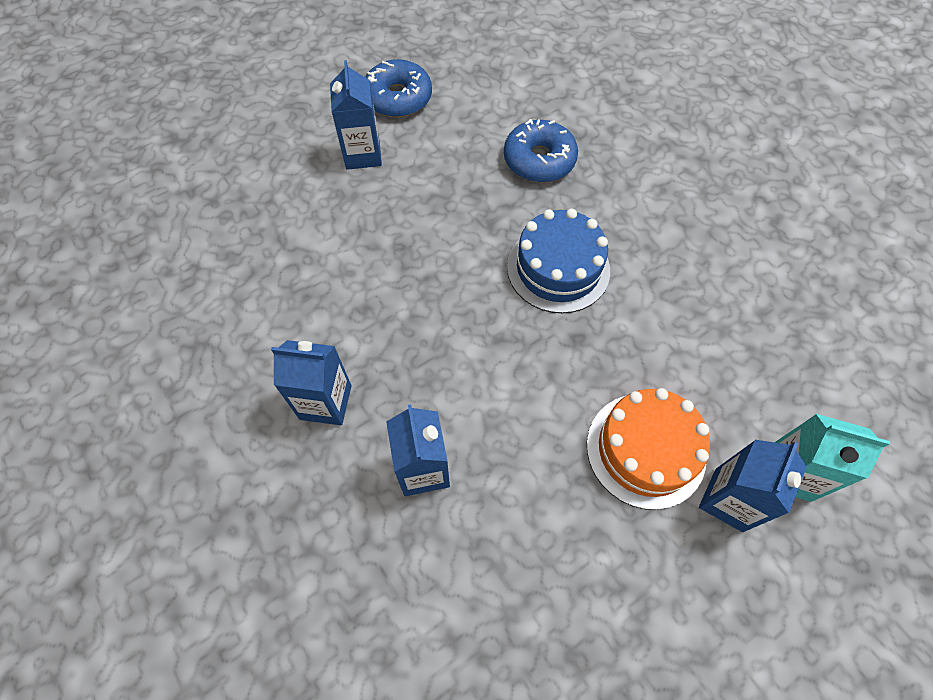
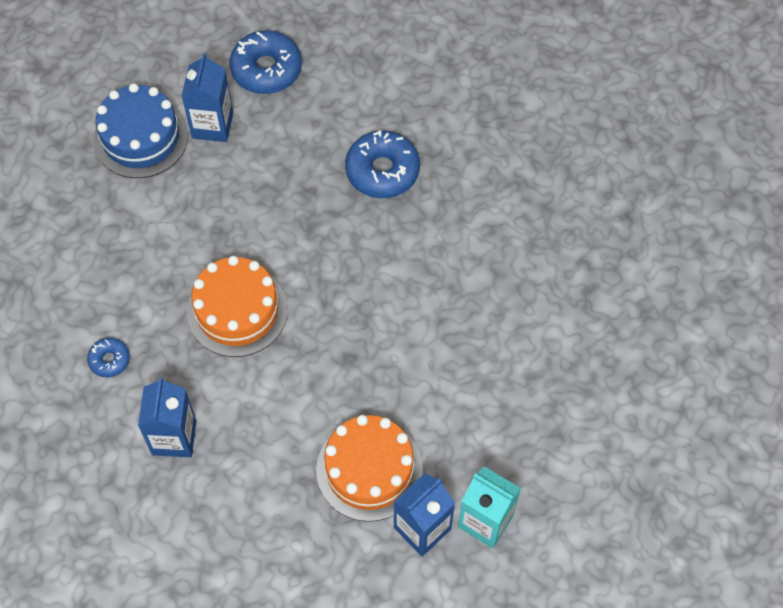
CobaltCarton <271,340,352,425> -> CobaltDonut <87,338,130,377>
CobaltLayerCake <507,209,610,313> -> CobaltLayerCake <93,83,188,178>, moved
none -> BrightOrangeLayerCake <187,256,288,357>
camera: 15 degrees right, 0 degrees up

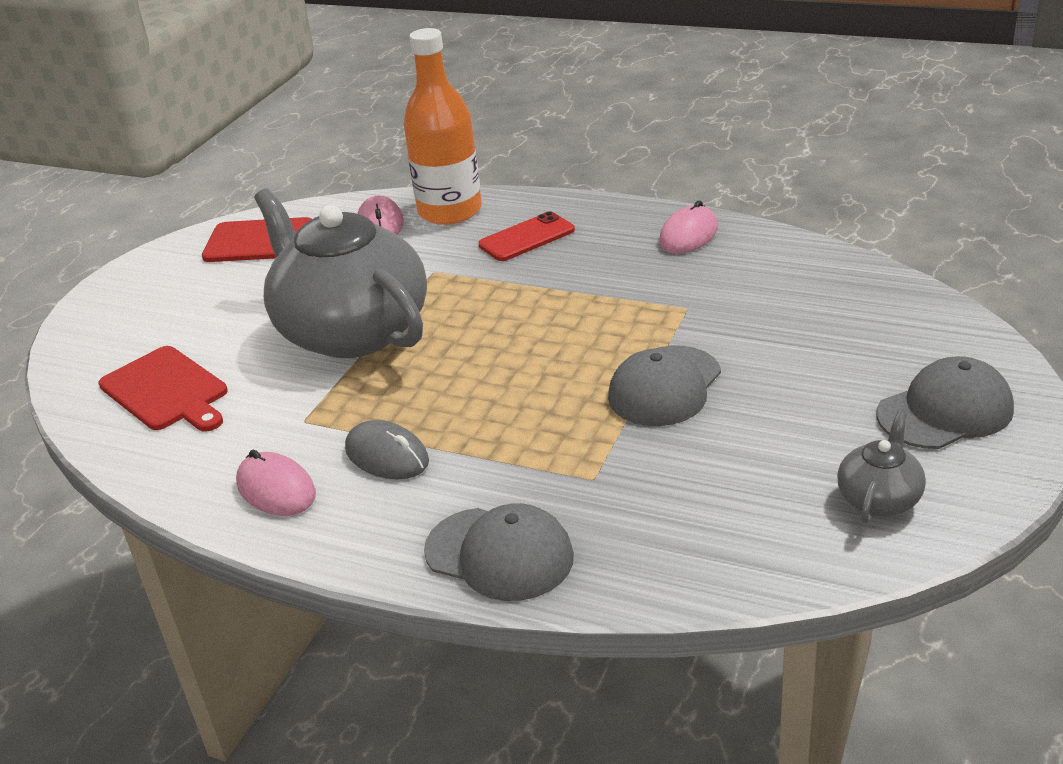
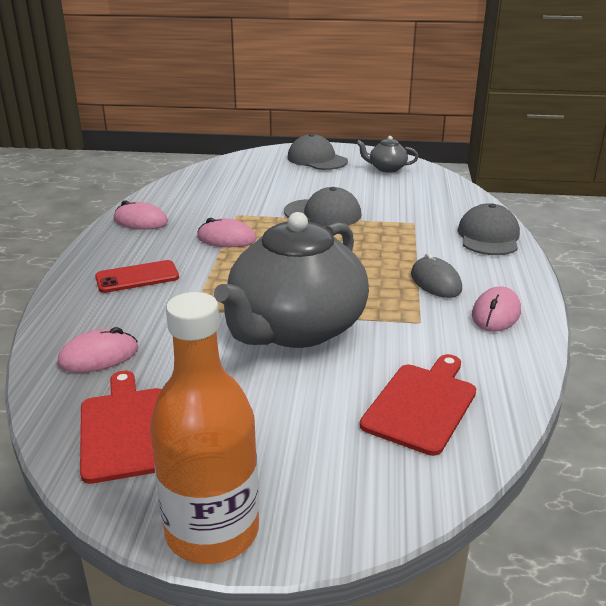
GrayMouse <345,420,429,479> -> GrayMouse <411,253,462,298>, 45 degrees counterclockwise
BrightOrangeBottle <403,28,482,225> -> BrightOrangeBottle <150,292,259,564>, moved
RedMobilePhone <478,211,575,261> -> RedMobilePhone <95,260,179,293>, 60 degrees counterclockwise
none -> RosyMouse <197,218,256,247>
camera: 110 degrees left, 5 degrees down

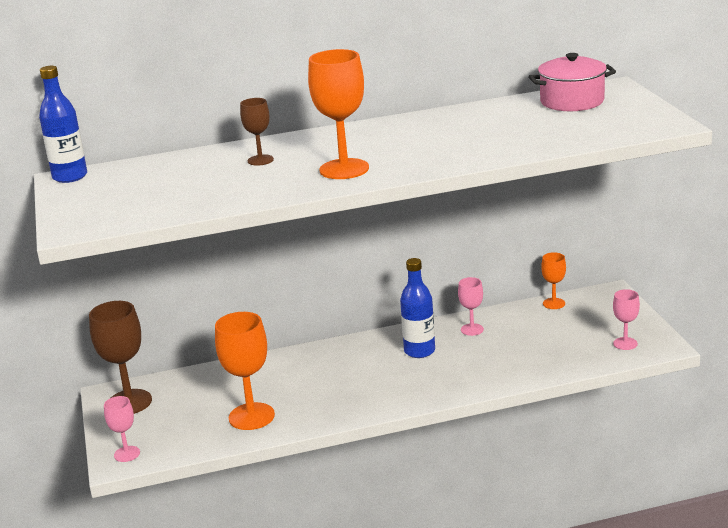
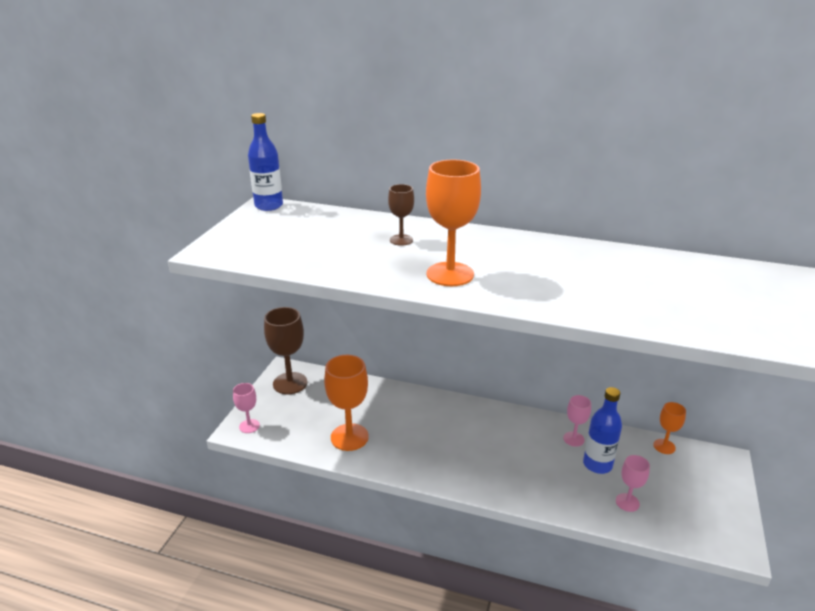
CobaltBottle <400,258,435,358> -> CobaltBottle <583,387,622,474>, moved
RosyCookingPot <528,53,616,111> -> none
RosyWineGlass <613,289,640,350> -> RosyWineGlass <616,455,650,512>, moved
camera: 30 degrees right, 5 degrees up

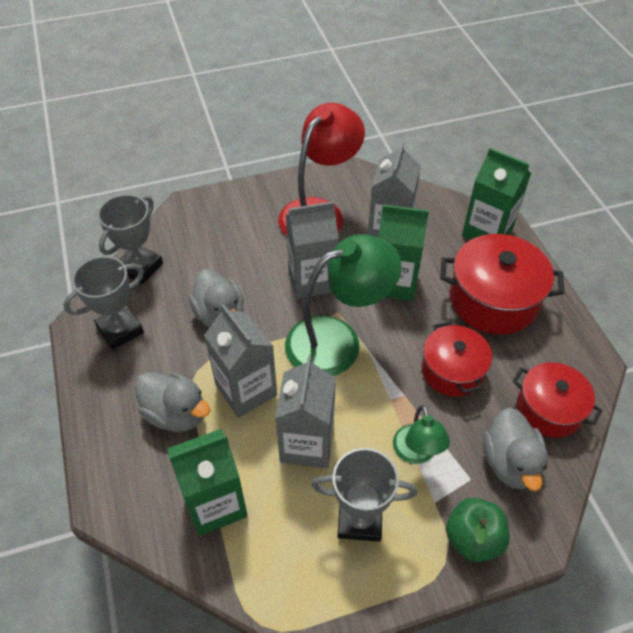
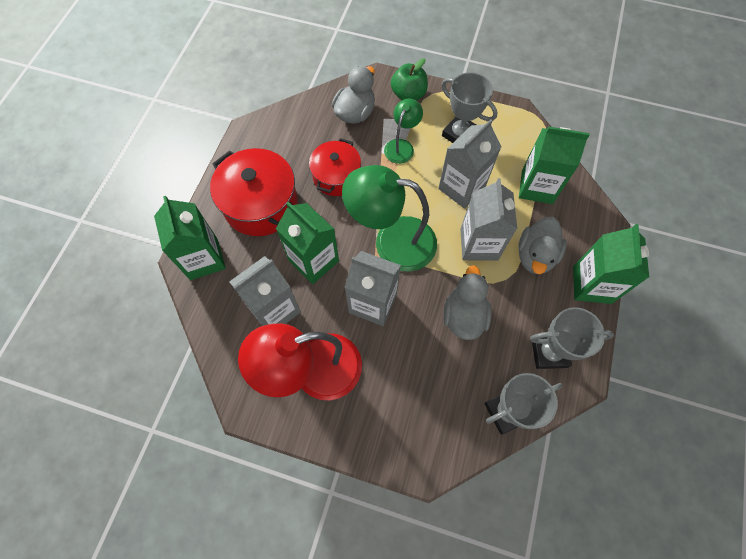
GrayRubberDuck <135,372,210,432> -> GrayRubberDuck <518,217,567,274>, 135 degrees counterclockwise
RedCookingPot <513,362,602,438> -> none
none -> EmeraldCarton <573,224,649,304>
camera: 145 degrees left, 15 degrees up

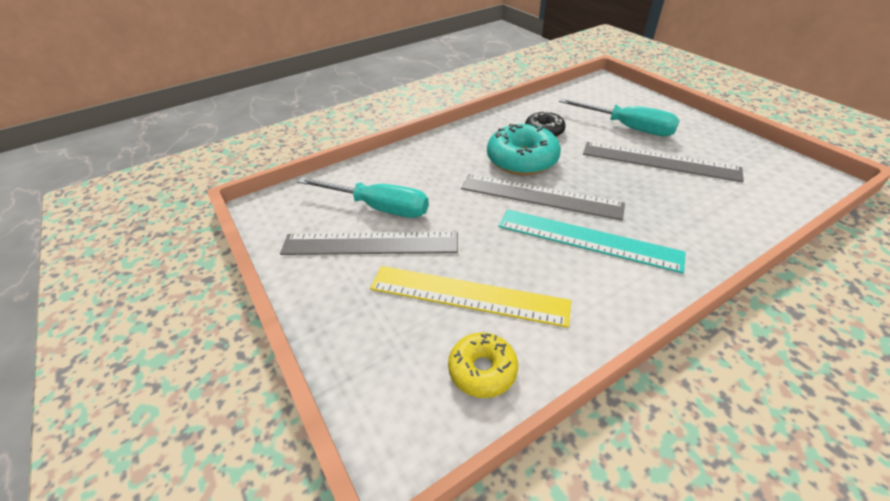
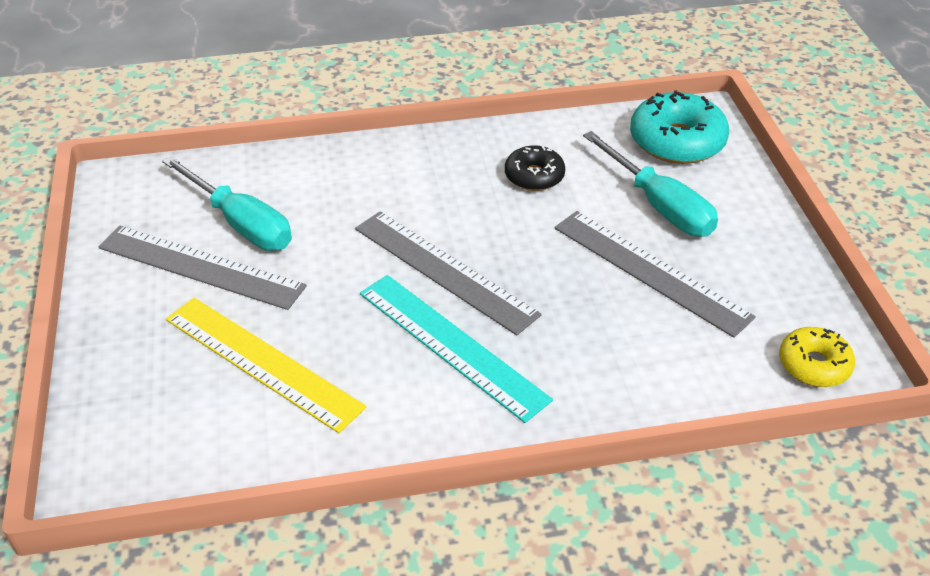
GoldenDonut <448,332,518,398> -> GoldenDonut <779,327,855,387>, moved
TealDonut <487,123,561,175> -> TealDonut <630,90,729,164>, moved
camera: 20 degrees right, 0 degrees up

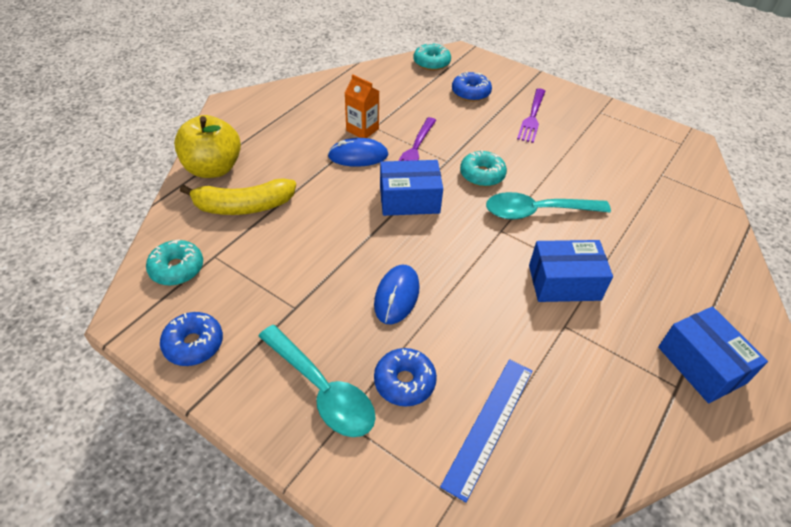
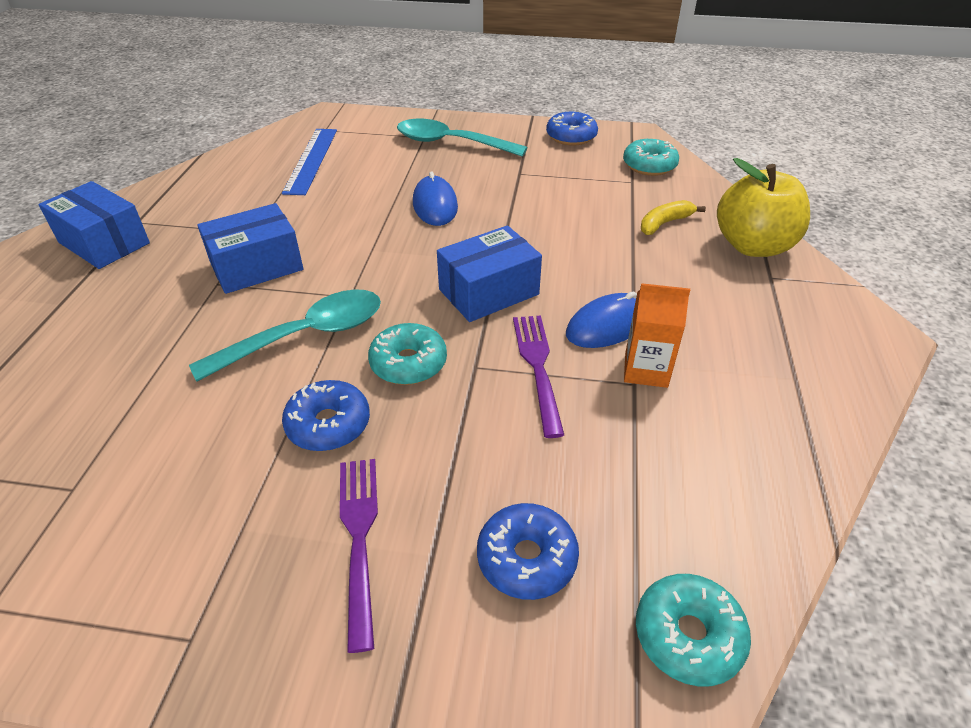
GoldenBananaFruit <180,178,296,215> -> GoldenBananaFruit <641,200,706,235>, x0.56
CobaltDonut <374,348,437,407> -> CobaltDonut <282,380,370,451>, moved
camera: 155 degrees right, 5 degrees down

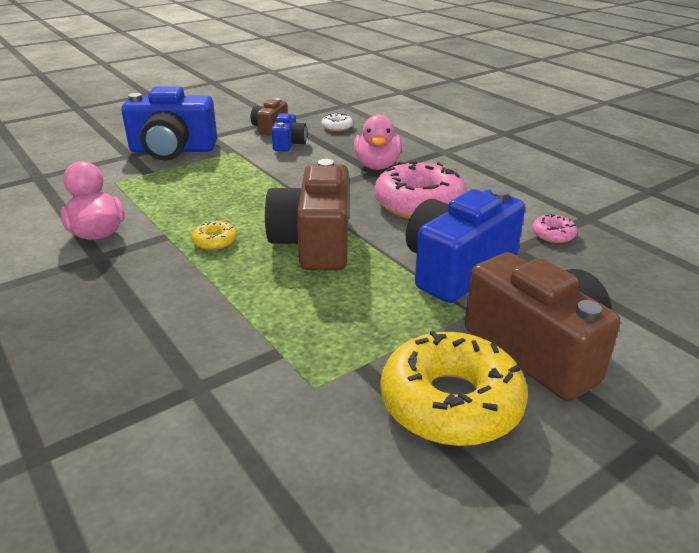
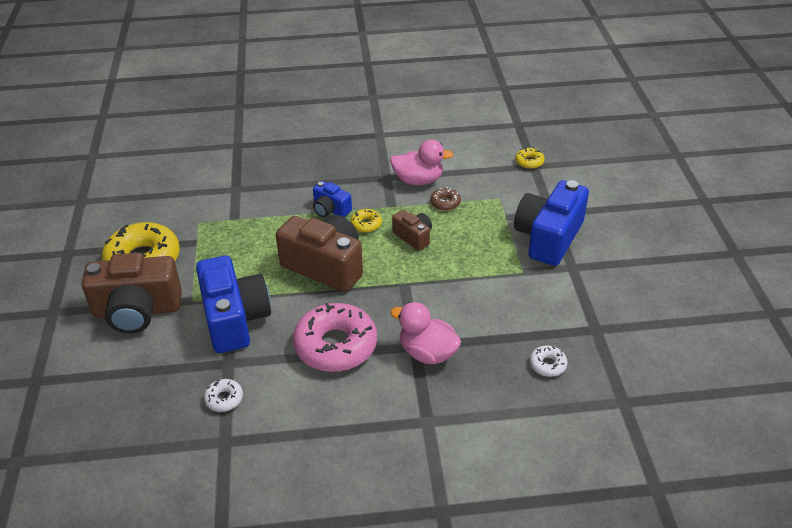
BrownCamera <251,98,287,135> -> BrownCamera <392,210,432,251>, moved
CobaltCamera <271,113,307,152> -> CobaltCamera <313,181,352,218>, moved
RosyDonut <532,214,578,243> -> SnowWhiteDonut <204,379,243,412>
none -> BrownDonut <430,187,461,211>
none -> GoldenDonut <515,147,545,169>
camera: 120 degrees right, 10 degrees up

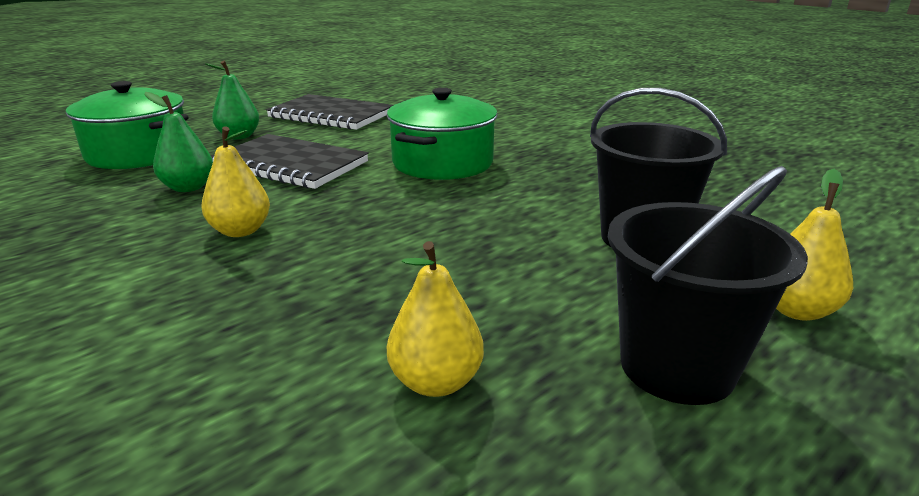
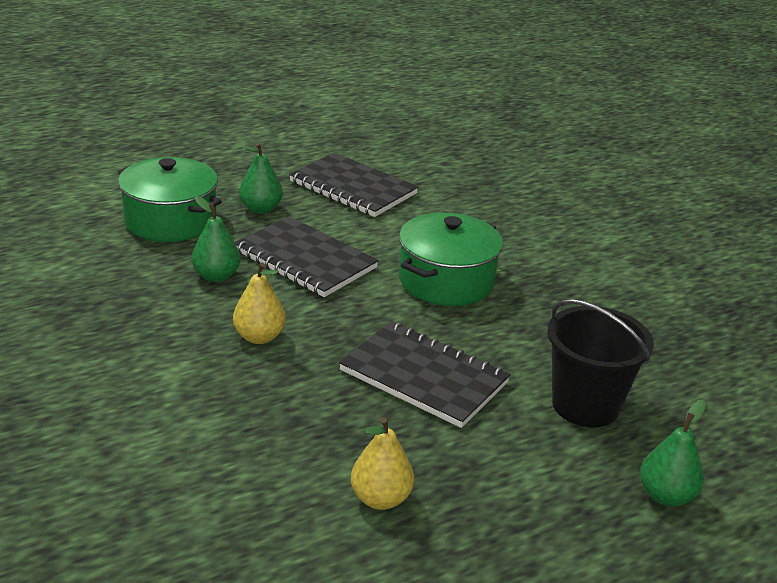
JetBlackSandBucket <608,166,808,405> -> none
GoldenPear <776,169,853,321> -> EmeraldPear <640,400,706,507>
none -> JetBlackNotepad <339,321,511,428>
camera: 10 degrees right, 5 degrees up

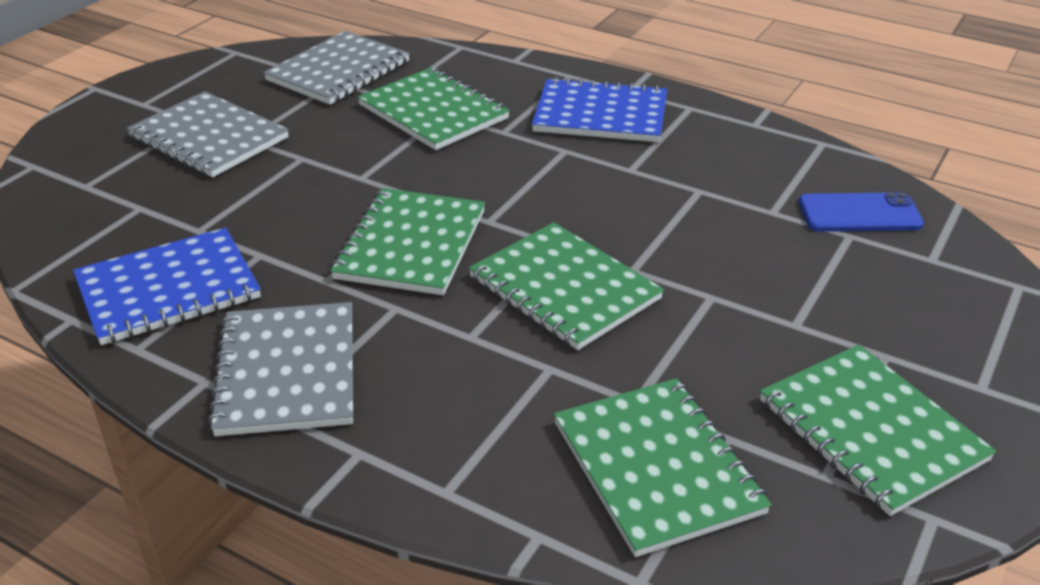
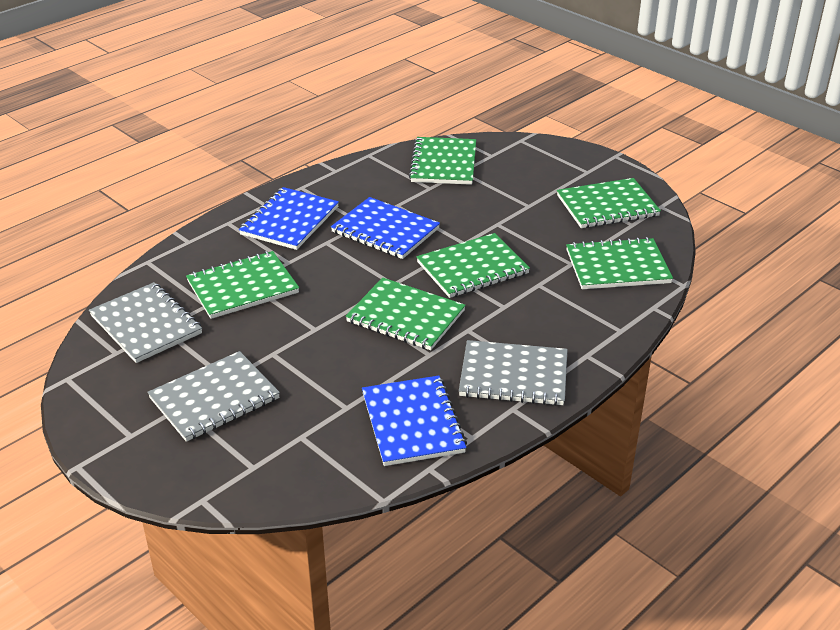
CobaltMobilePhone <798,192,924,232> -> EmeraldNotepad <409,137,476,185>
none -> CobaltNotepad <331,197,440,259>
camera: 75 degrees left, 0 degrees up

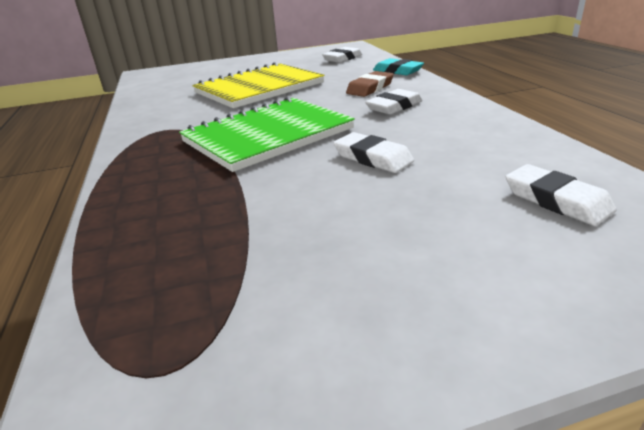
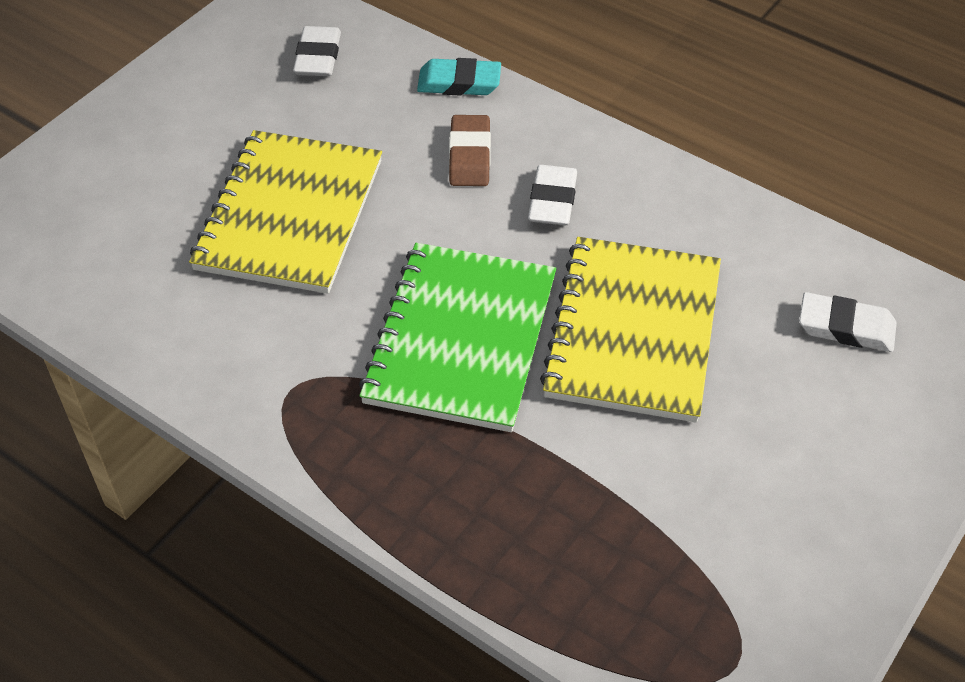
SnowWhiteEraser <334,132,414,173> -> GoldenNotepad <540,237,721,423>
camera: 40 degrees left, 20 degrees up

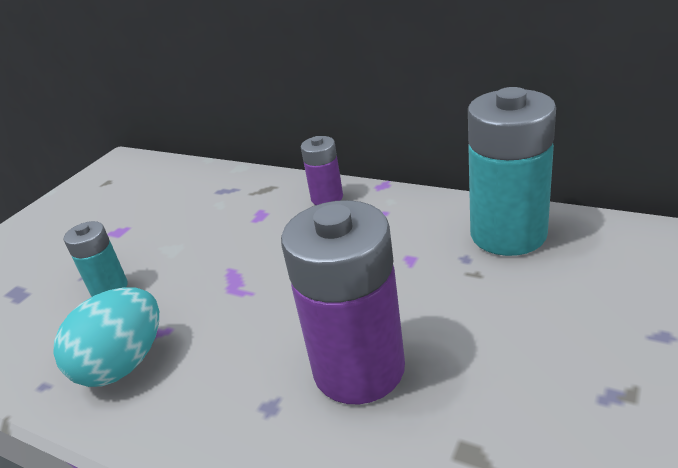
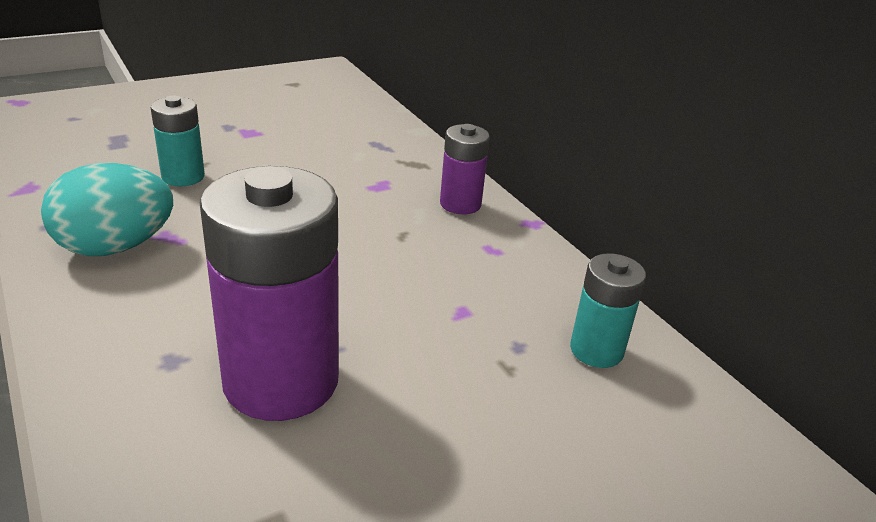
TealBattery <468,87,556,256> -> TealBattery <570,253,646,368>, x0.52
camera: 25 degrees right, 0 degrees up

